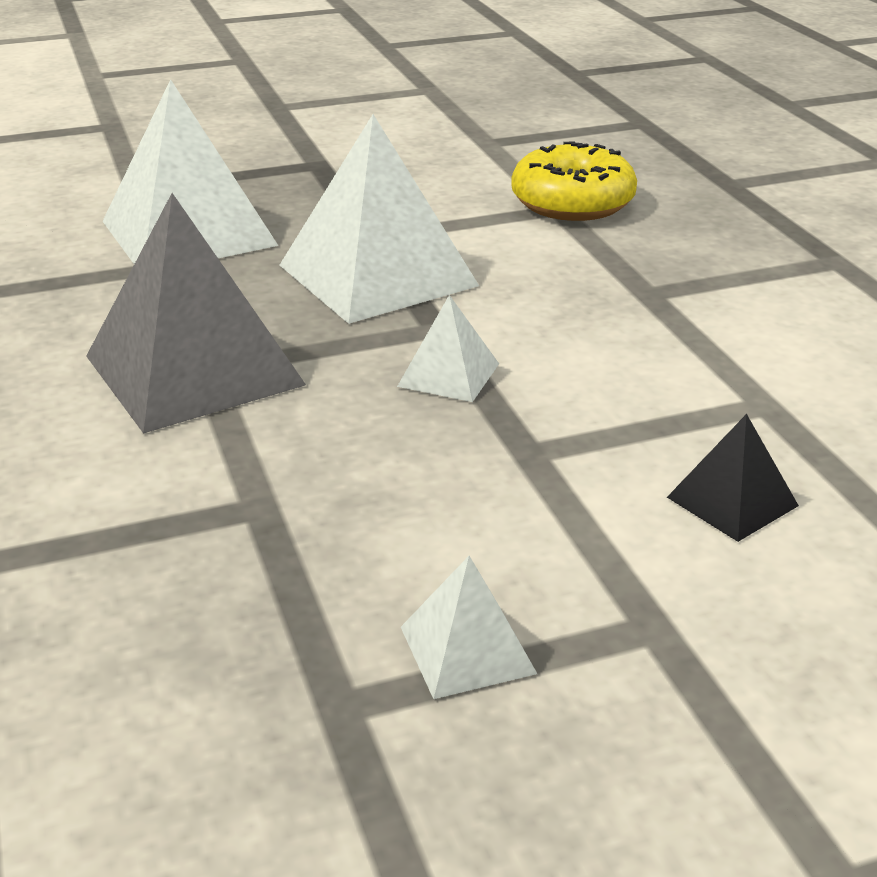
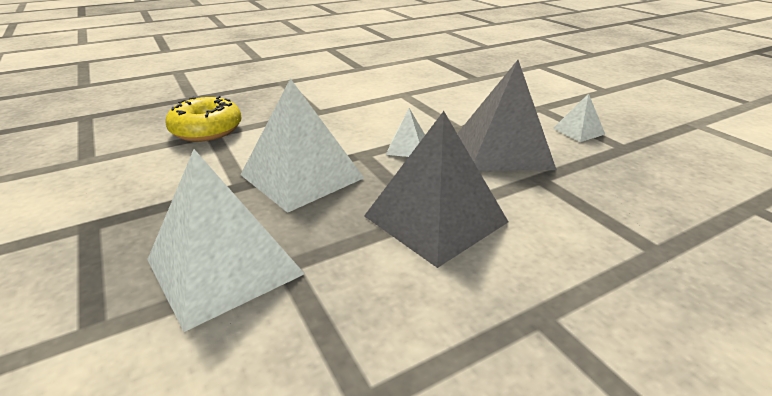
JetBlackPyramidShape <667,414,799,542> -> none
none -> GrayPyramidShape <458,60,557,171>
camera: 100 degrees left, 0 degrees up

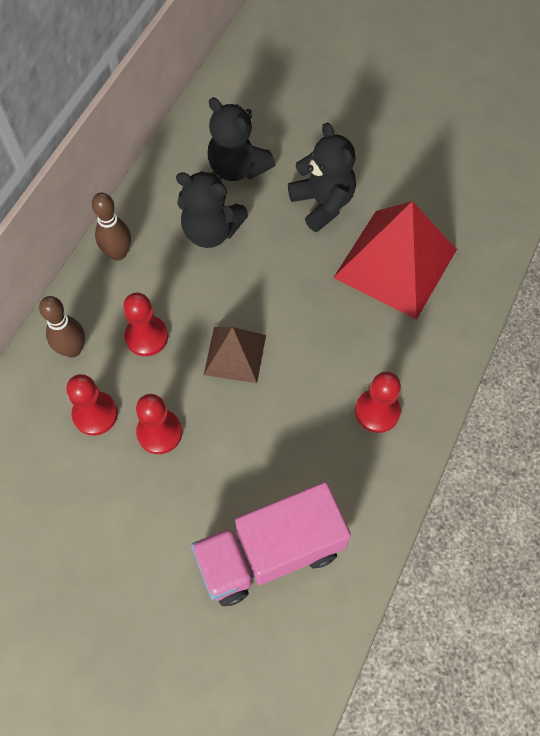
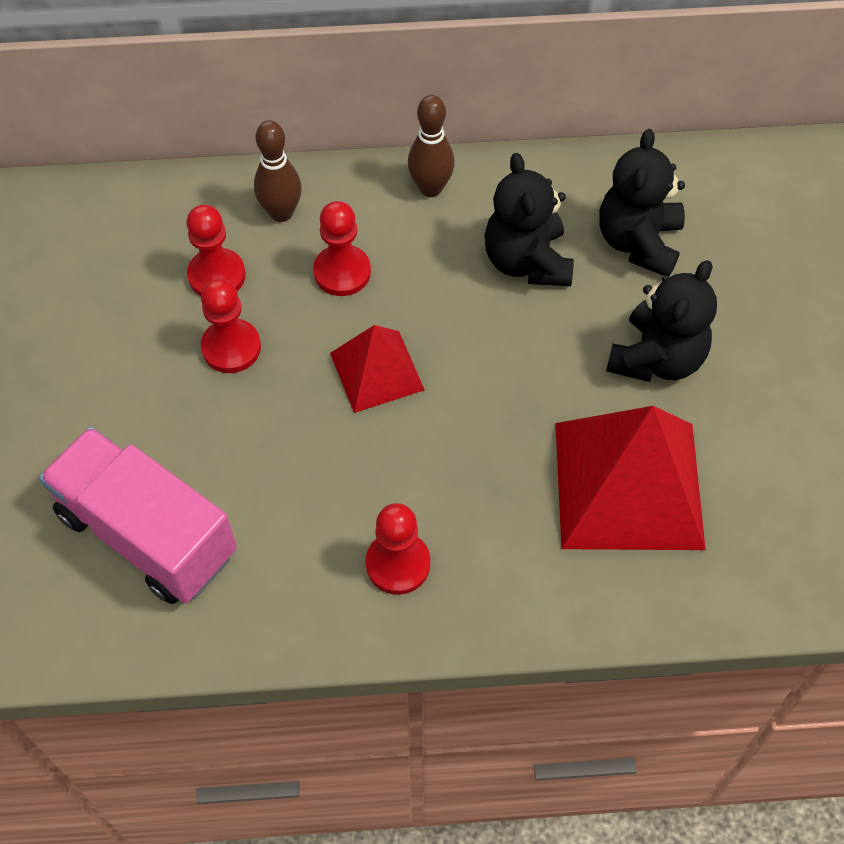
BrownPyramidShape <204,327,266,383> -> RedPyramidShape <330,325,424,413>
camera: 60 degrees right, 5 degrees down

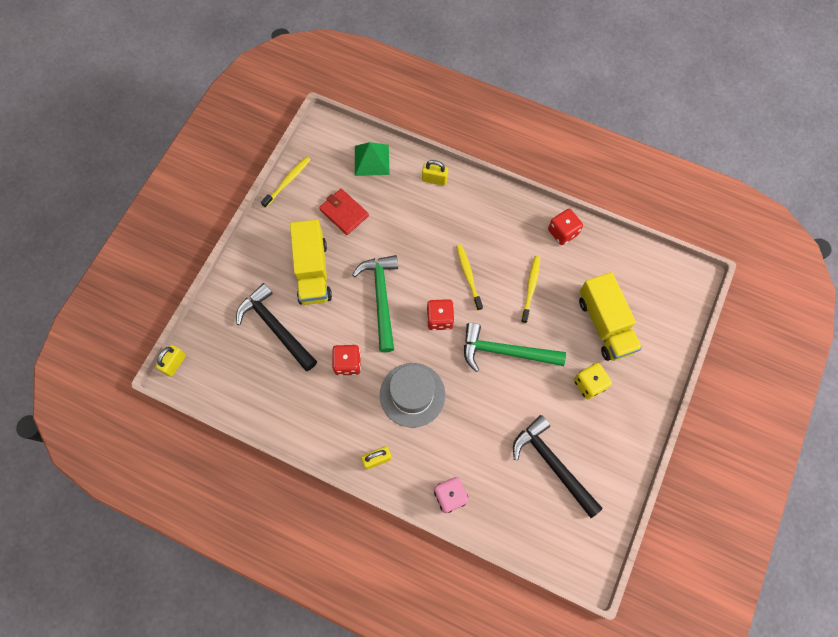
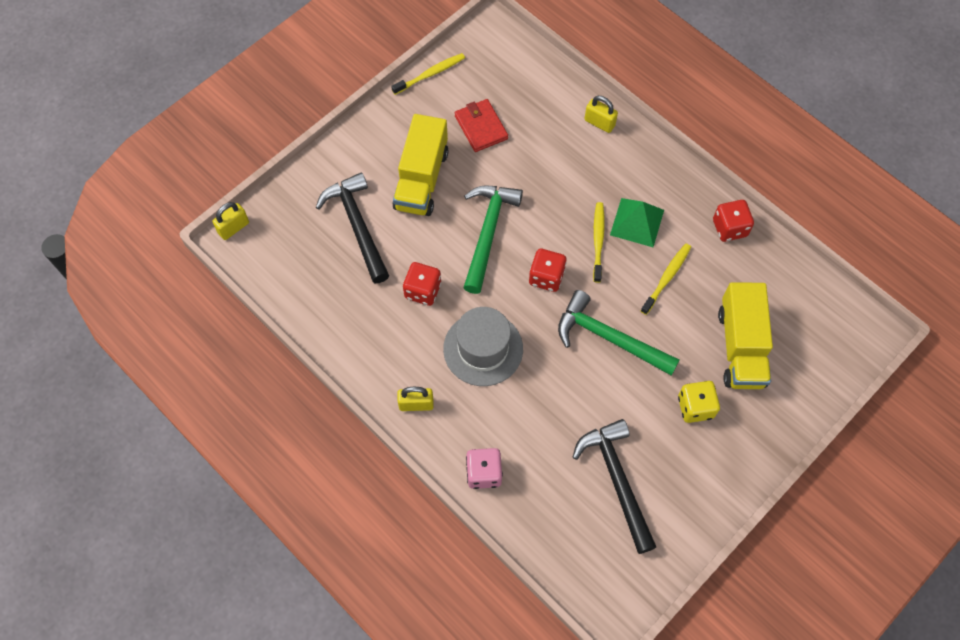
EmeraldPyramidShape <355,142,390,176> -> EmeraldPyramidShape <610,198,664,247>, moved
camera: 20 degrees right, 5 degrees down

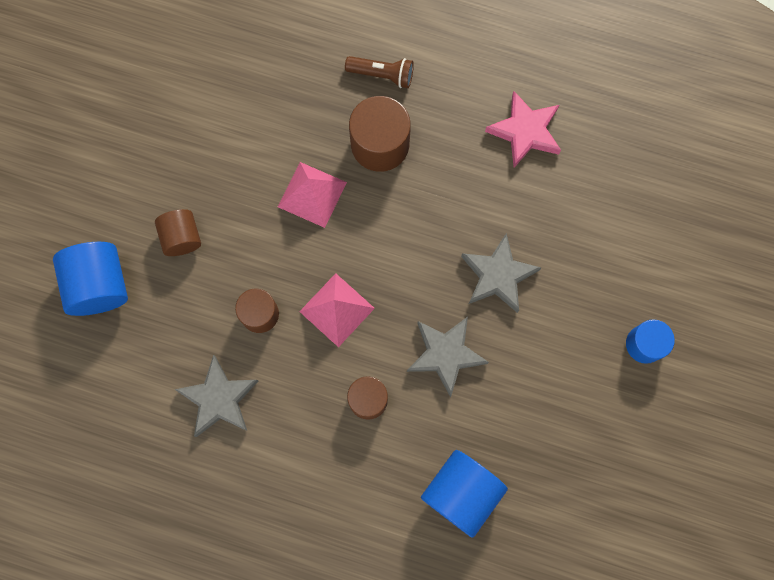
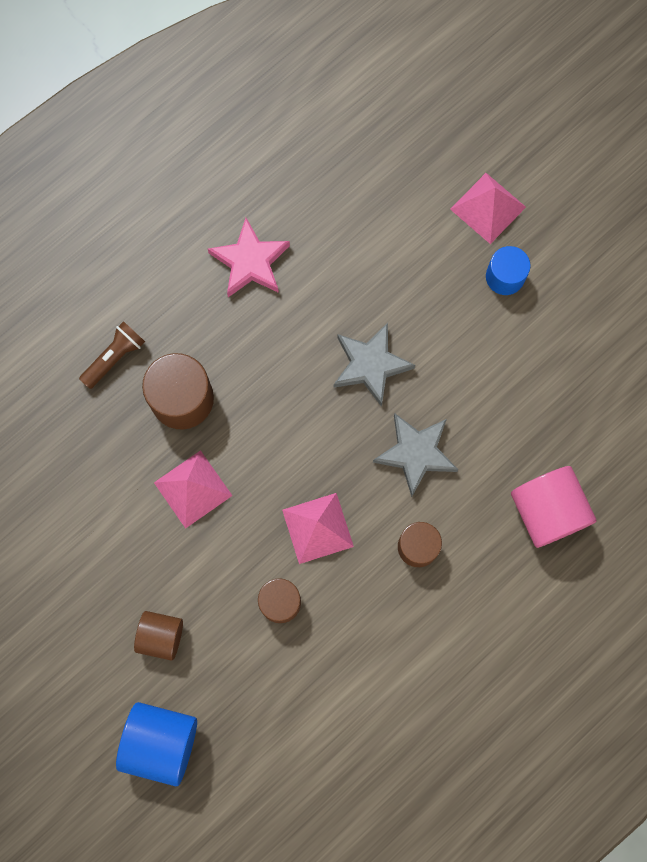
GrayFivePointedStar <174,355,258,437> -> none
CobaltSolidCylinder <421,450,508,538> -> RosySolidCylinder <511,466,596,548>
none -> RosyPyramidShape <450,173,526,244>
camera: 60 degrees left, 0 degrees up

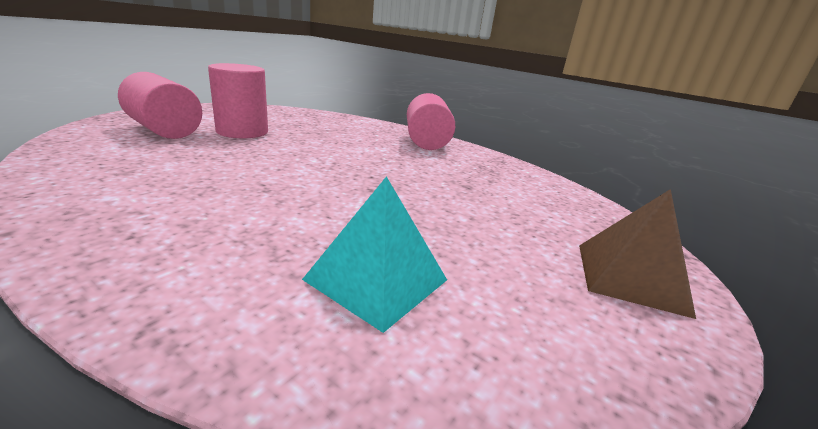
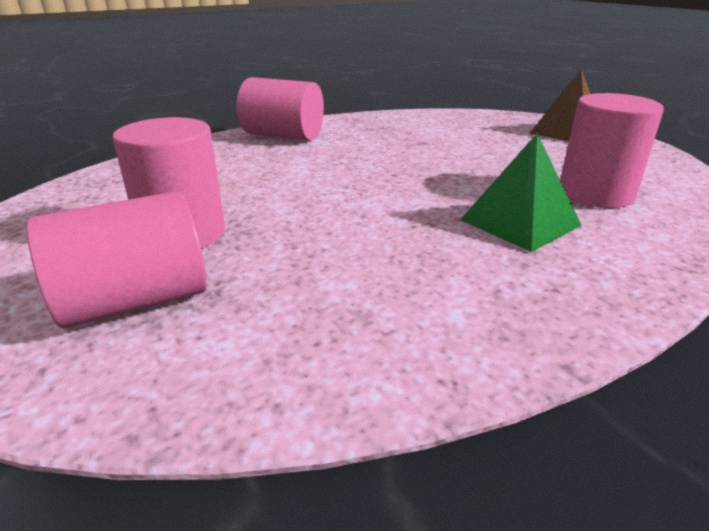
TealPyramidShape <302,176,447,333> -> RosySolidCylinder <560,93,664,208>
none -> EmeraldPyramidShape <460,133,582,252>
camera: 65 degrees left, 5 degrees up

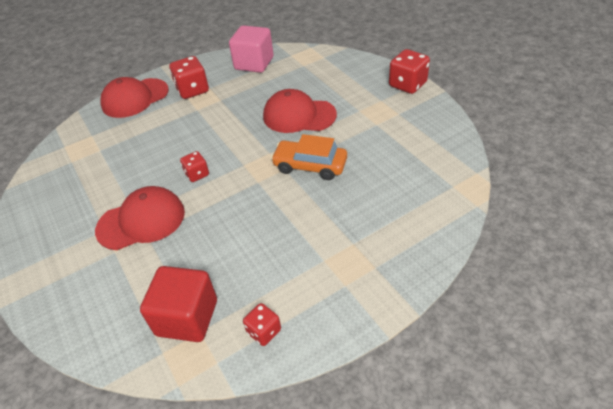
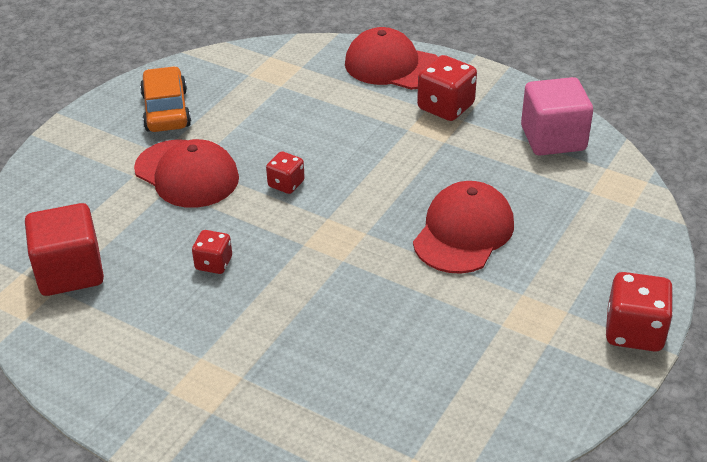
RedGameDie <243,303,281,346> -> RedGameDie <192,230,232,274>, moved
RedBaseballCap <263,89,337,133> -> RedBaseballCap <413,181,514,274>, 45 degrees clockwise
BrightOrangeToyCar <271,134,347,180> -> BrightOrangeToyCar <140,66,191,132>, moved
camera: 60 degrees right, 5 degrees down

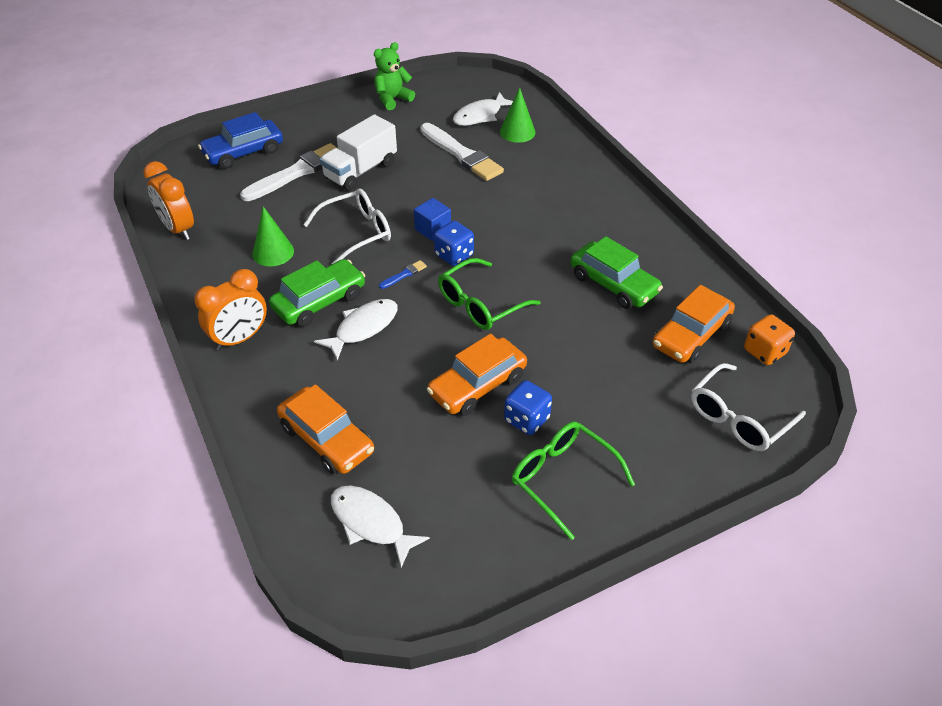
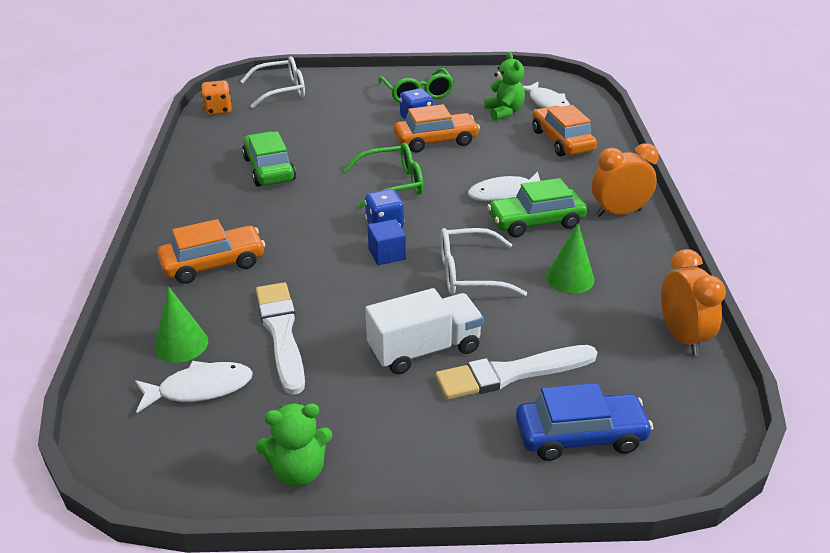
CobaltPaintbrush <379,260,427,289> -> none
BrightOrangeToyCar <652,285,735,364> -> BrightOrangeToyCar <157,219,265,284>, moved
none -> EmeraldTeddyBear <485,52,525,121>
camera: 155 degrees left, 10 degrees down

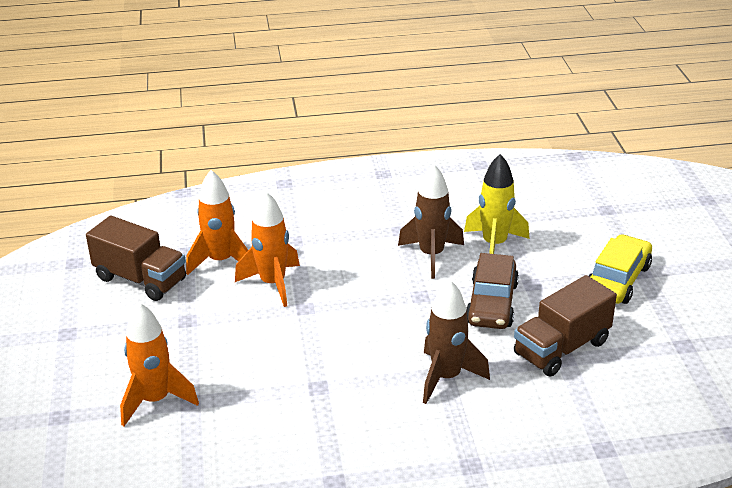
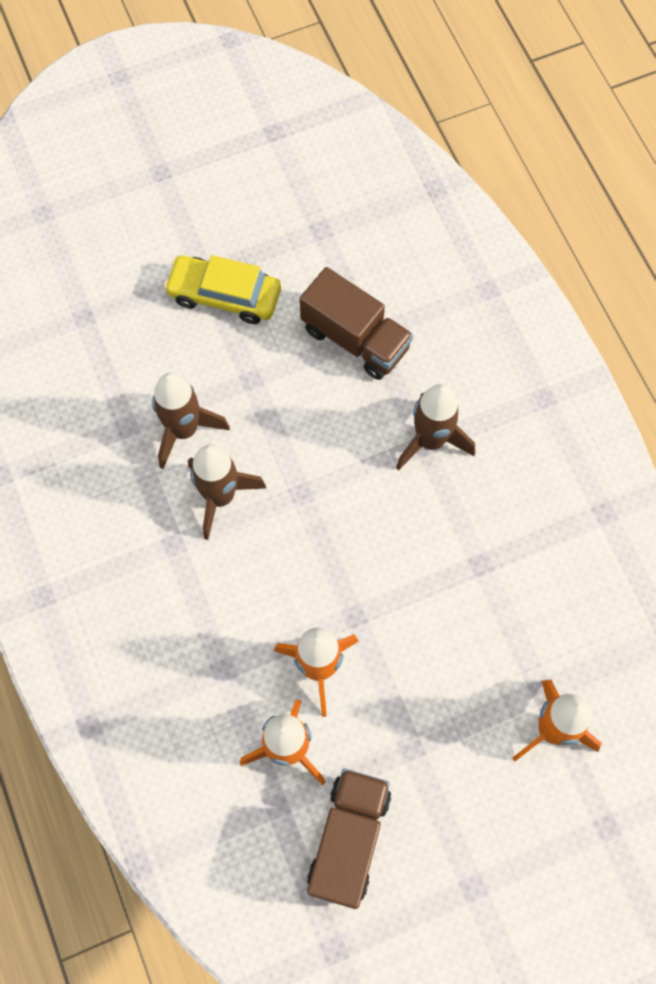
GoldenRocket <464,154,529,254> -> BrownRocket <152,373,230,469>
BrownToyCar <466,253,519,329> -> none
camera: 105 degrees left, 35 degrees up

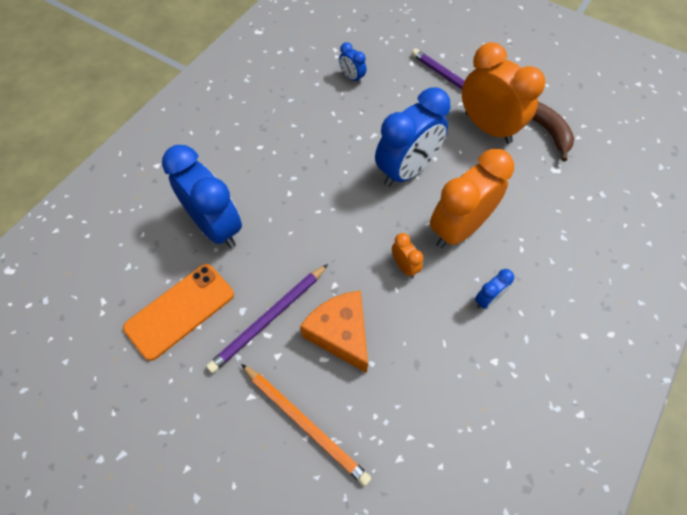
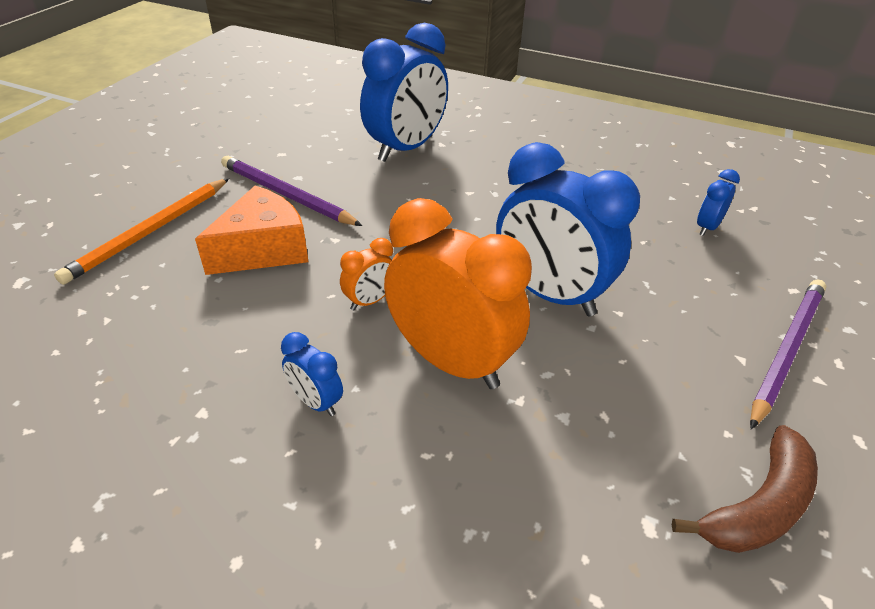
BrightOrangeMobilePhone <123,264,234,361> -> none
BrightOrangeAlarmClock <462,42,545,144> -> none
camera: 80 degrees right, 20 degrees down

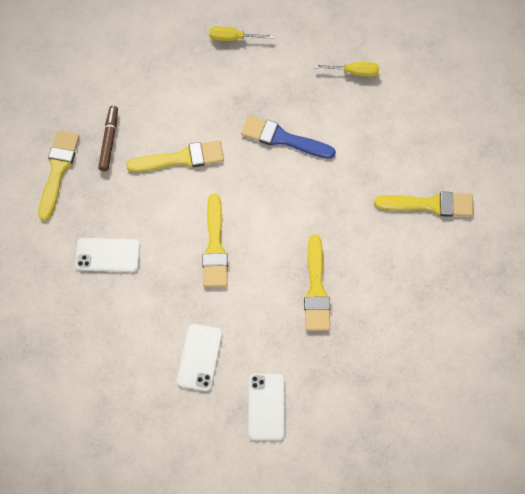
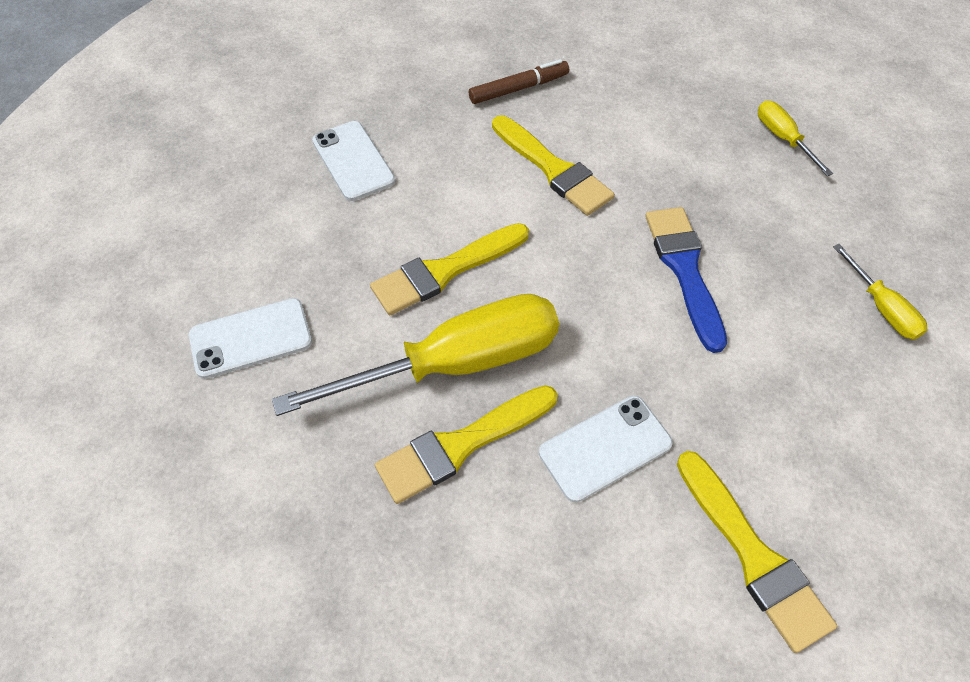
GoldenPaintbrush <38,131,79,221> -> none
SnowWhiteMobilePhone <248,374,285,440> -> SnowWhiteMobilePhone <539,396,673,502>, moved
none -> GoldenFlatScrewdriver <272,294,559,416>
camera: 60 degrees right, 10 degrees down

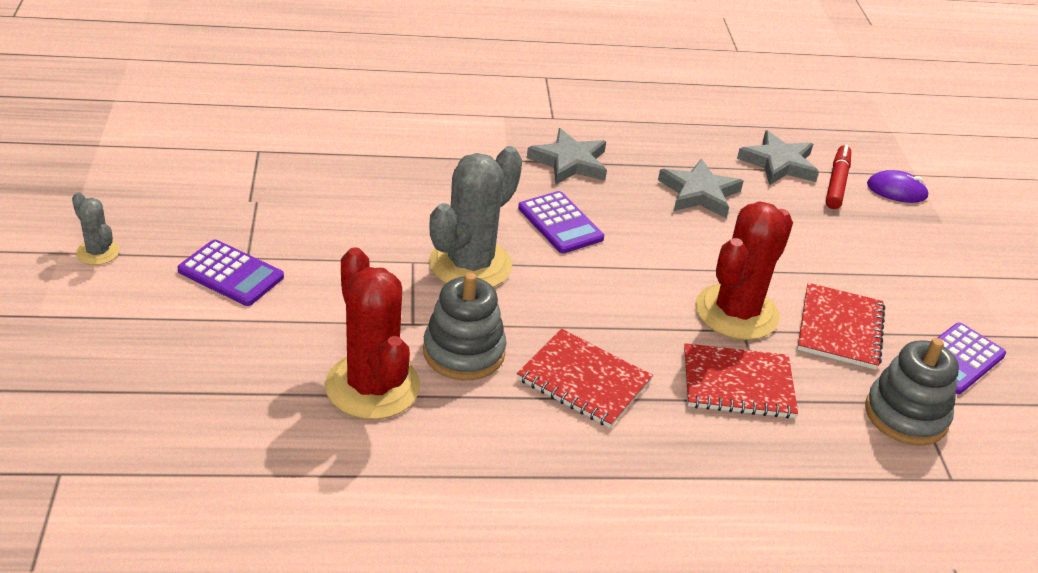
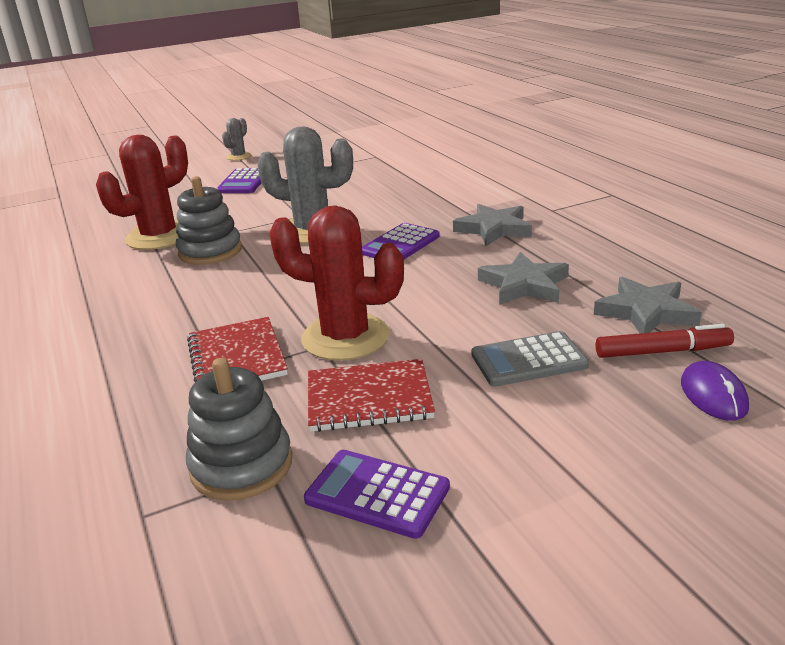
RedNotepad <517,329,653,428> -> none
none -> GrayCalculator <471,331,589,387>
camera: 75 degrees right, 10 degrees down

